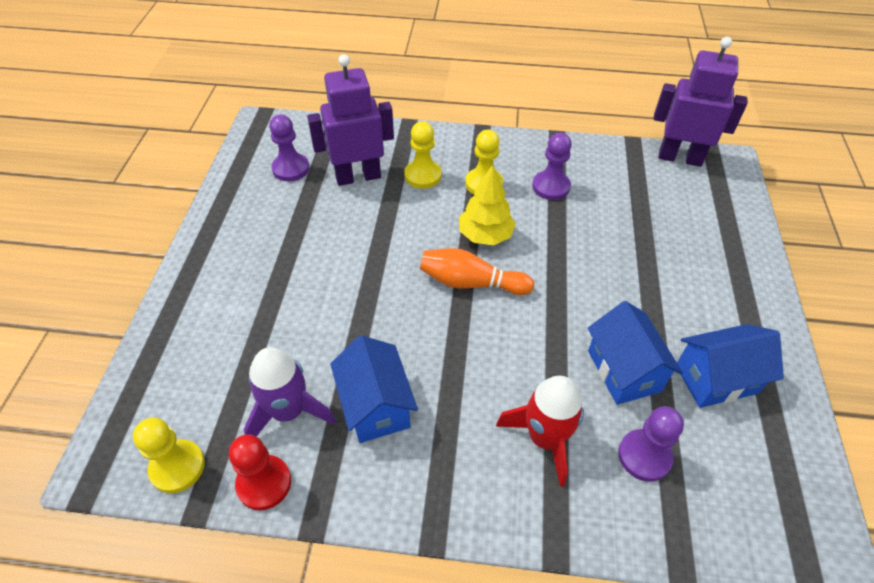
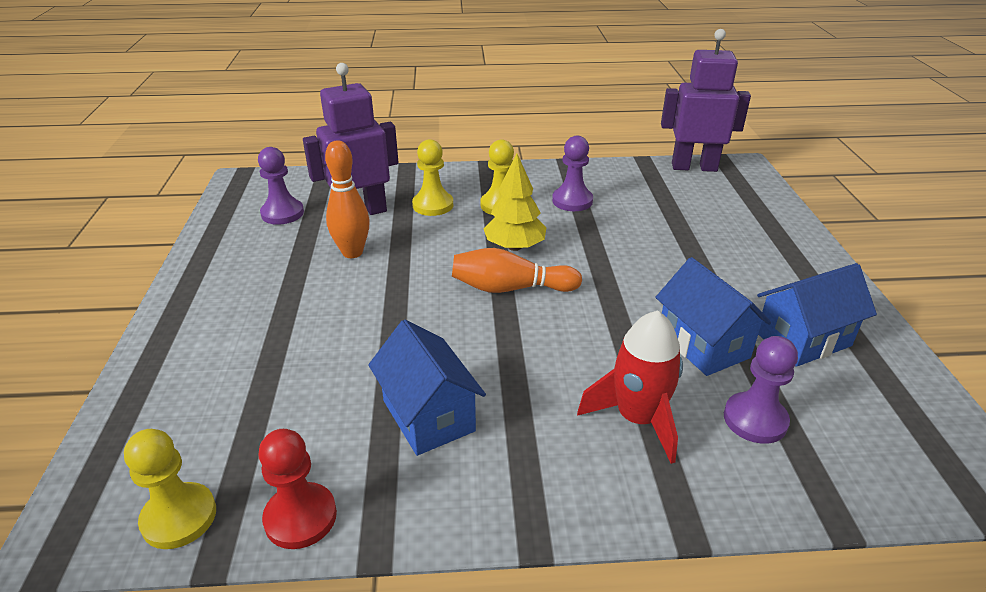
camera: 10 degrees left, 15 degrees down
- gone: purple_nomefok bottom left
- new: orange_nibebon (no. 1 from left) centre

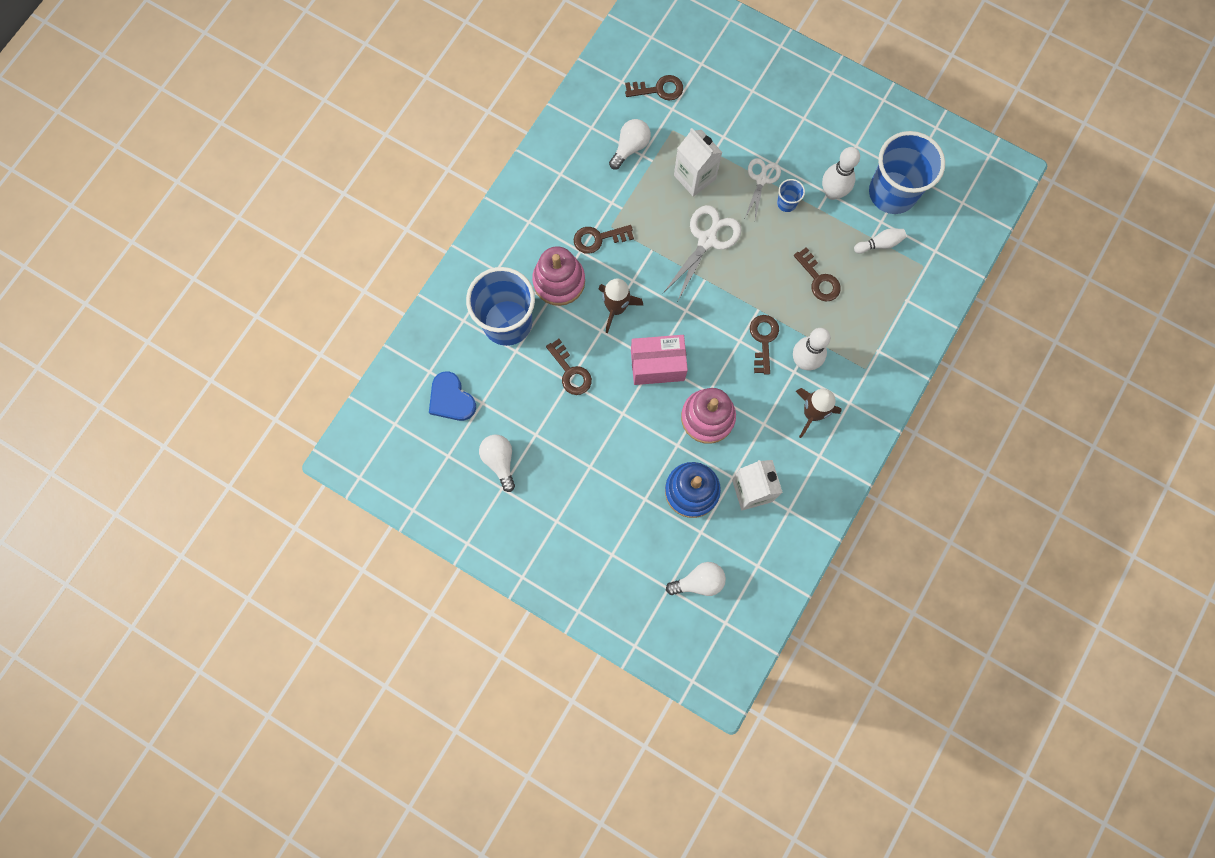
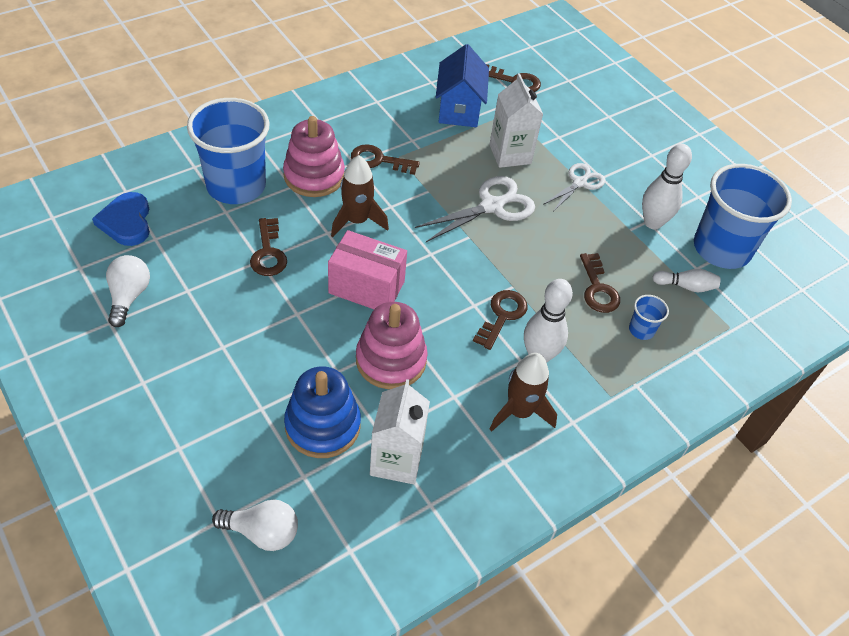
camera: 20 degrees right, 25 degrees down
- shifted: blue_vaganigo (no. 2 from left) top centre to middle right
- swapped: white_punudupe (no. 2 from left) top centre to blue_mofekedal top centre

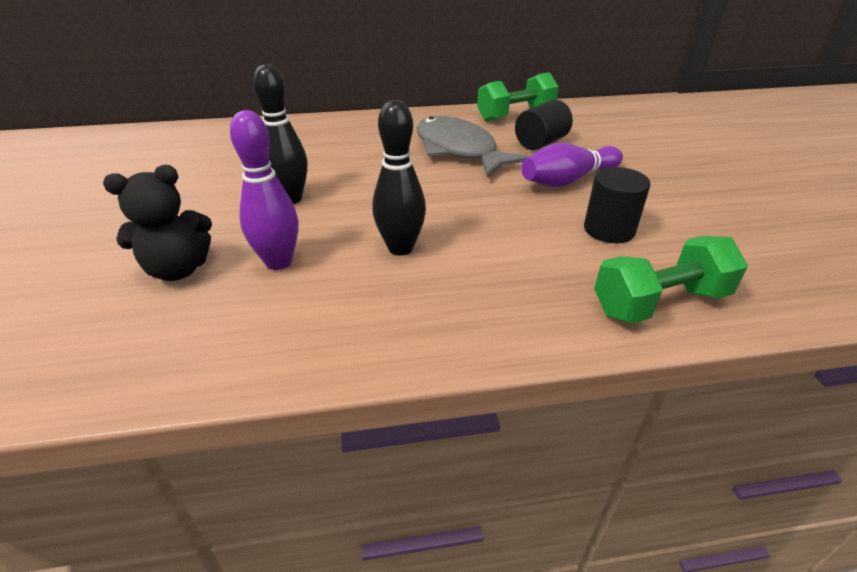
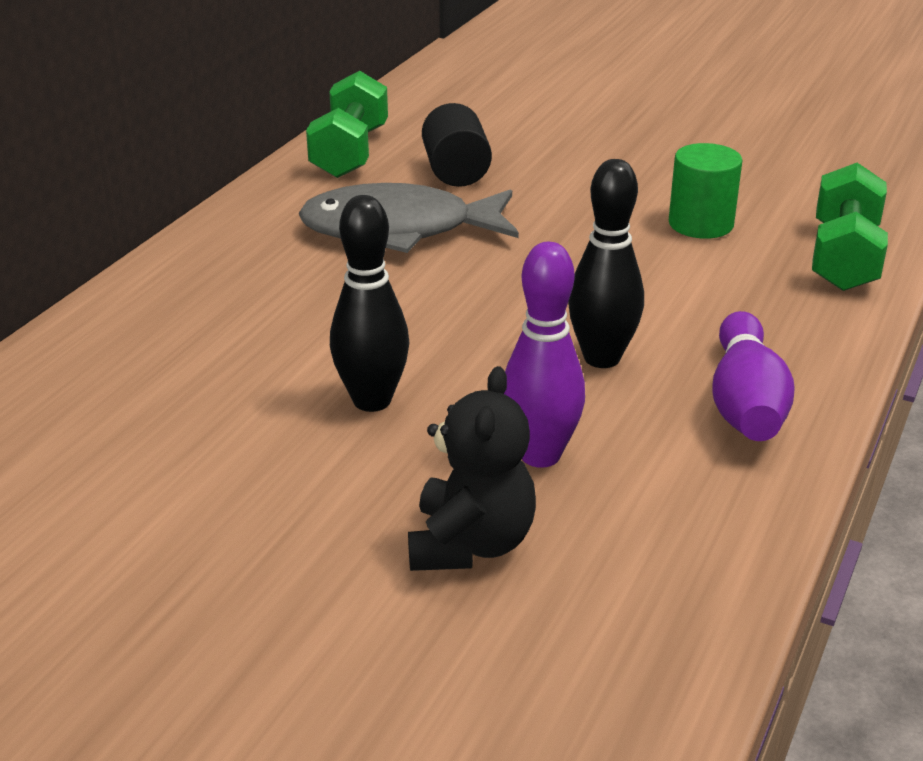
camera: 55 degrees left, 5 degrees down
- shifted: purple_nibebon (no. 2 from left) top right to middle right
- repainted: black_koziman (no. 2 from left) middle right to green_koziman top right

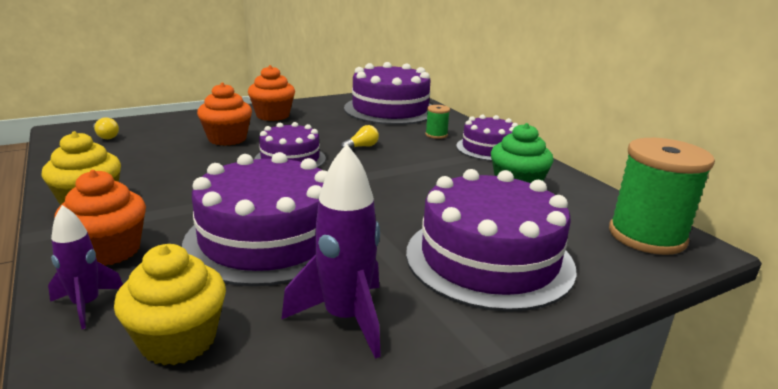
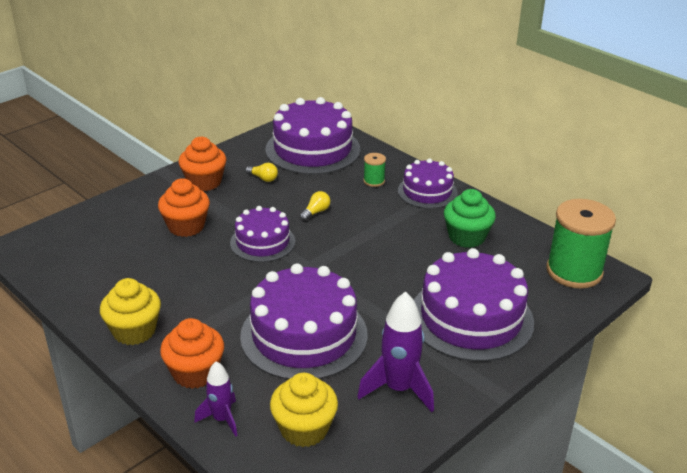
camera: 15 degrees left, 10 degrees up
- shifted: yellow_punudupe (no. 1 from left) top left to centre

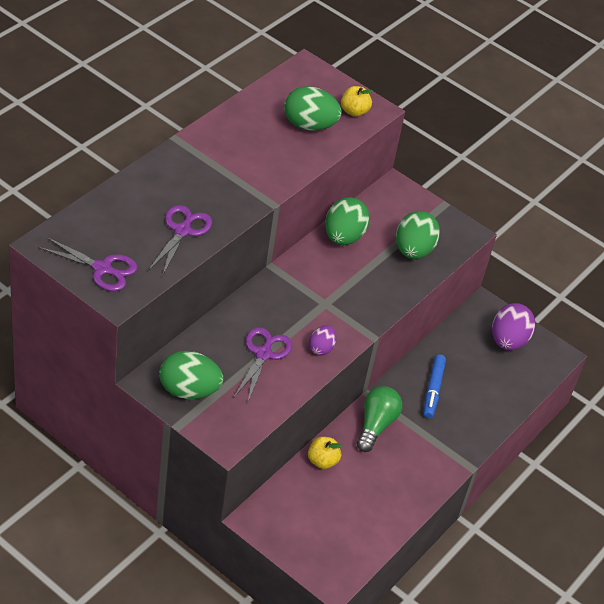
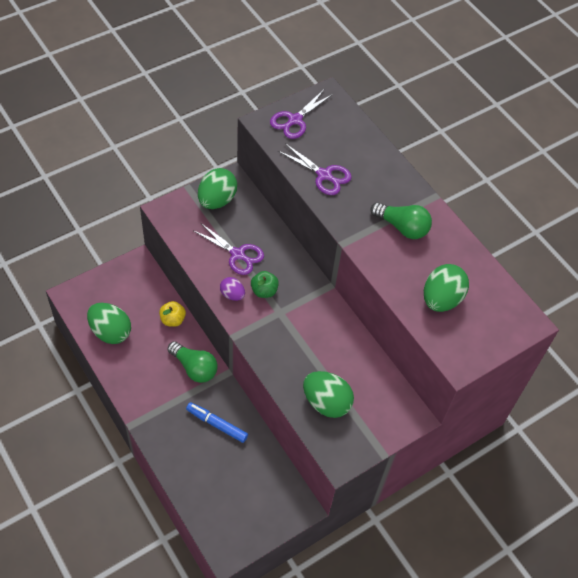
camera: 110 degrees right, 10 degrees up
- gone: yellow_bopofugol (no. 2 from left) top centre
- gone: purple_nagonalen (no. 2 from left) middle right
- new: green_bopofugol centre
- new: green_punudupe (no. 2 from left) middle right
- shifted: green_nagonalen (no. 3 from left in the first image) centre to green_nagonalen (no. 1 from left) middle left

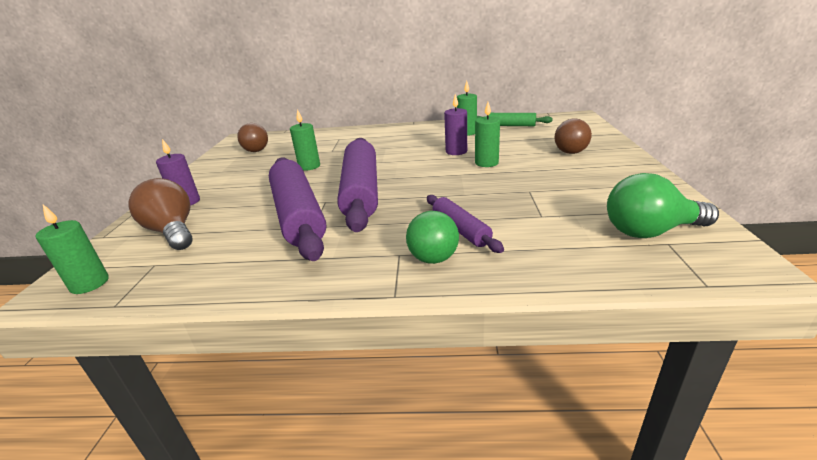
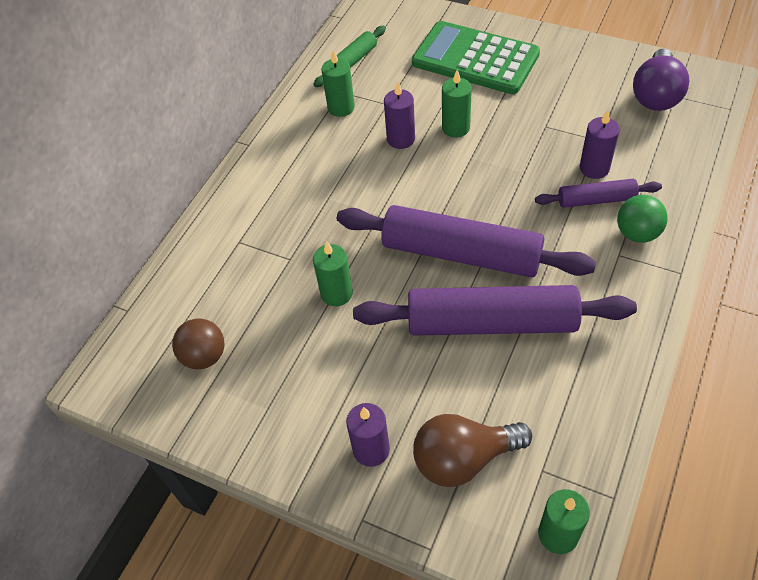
camera: 65 degrees left, 25 degrees up
- new: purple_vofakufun (no. 3 from left) top right
- swapped: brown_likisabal (no. 2 from left) top right to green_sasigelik top centre
- repainted: green_punudupe middle right to purple_punudupe top right

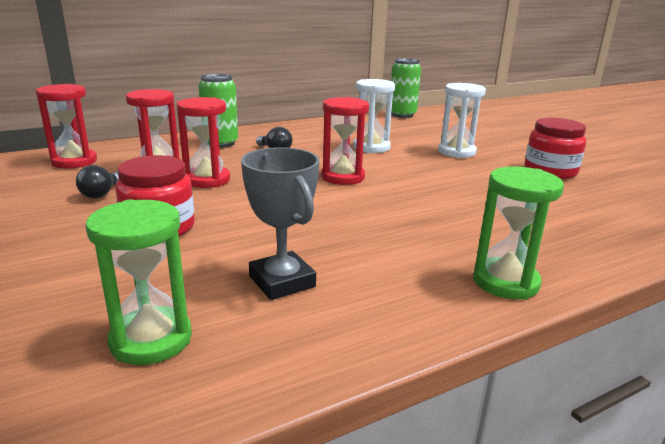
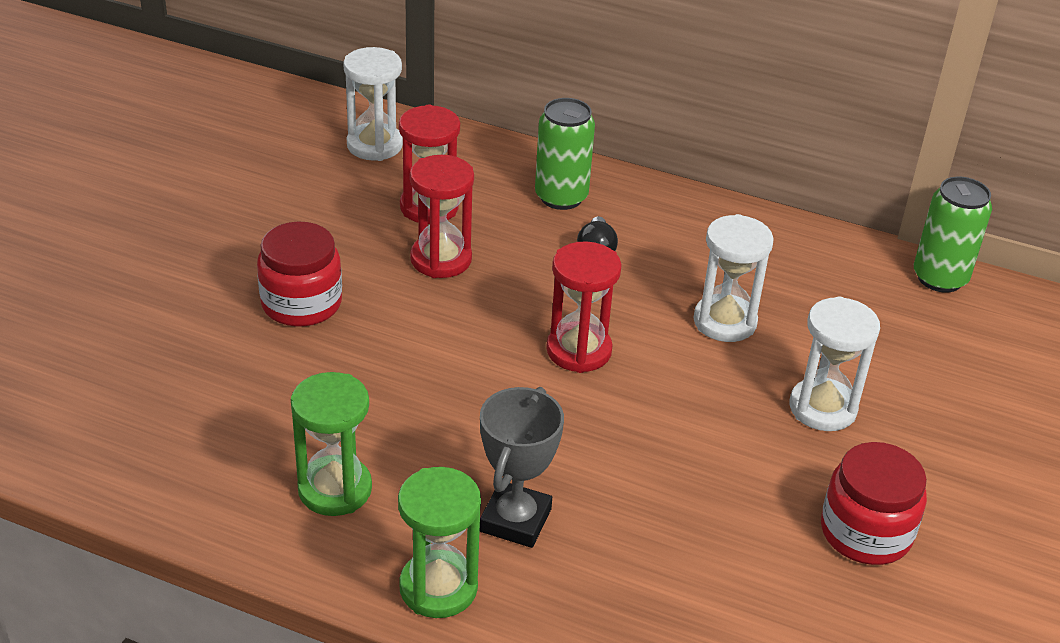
camera: 50 degrees right, 15 degrees up
- gone: black_punudupe (no. 1 from left) middle left
- shifted: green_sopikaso (no. 1 from left) middle left to bottom left
- shifted: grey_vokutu centre to bottom centre
- repainted: red_sopikaso (no. 1 from left) top left to white_sopikaso (no. 1 from left) top centre

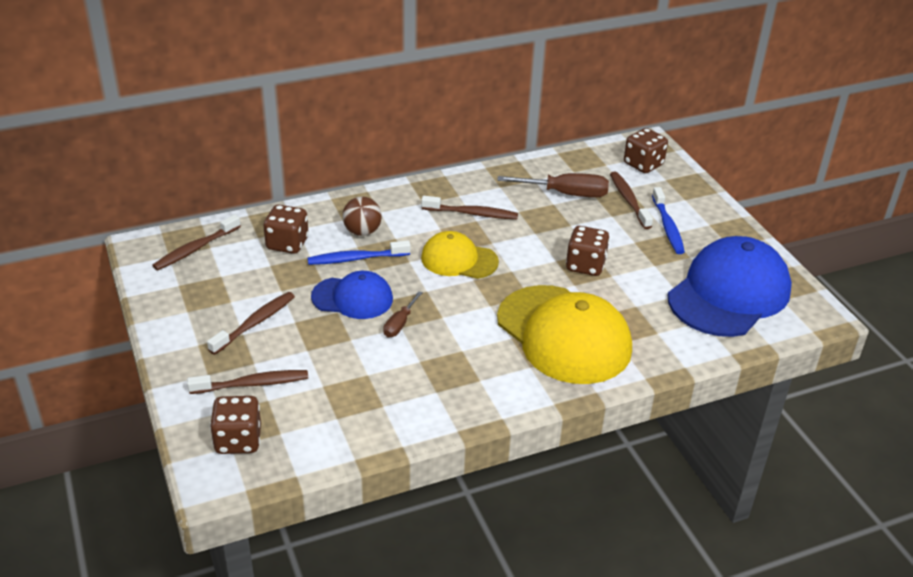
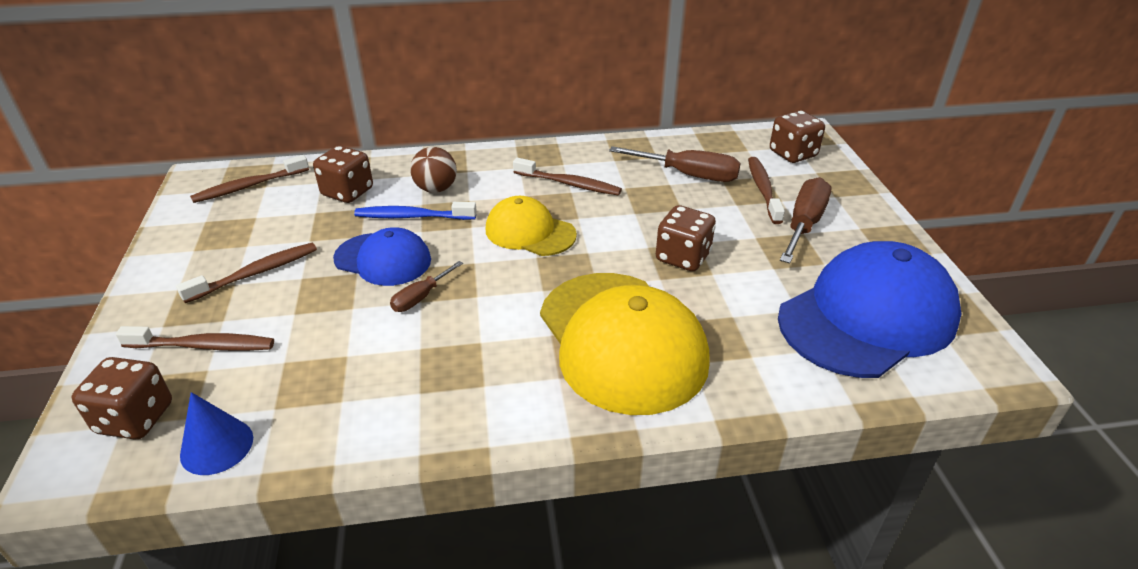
camera: 15 degrees right, 0 degrees up
- new: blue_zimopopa bottom left
- swapped: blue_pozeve (no. 2 from left) middle right to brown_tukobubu (no. 3 from left) middle right

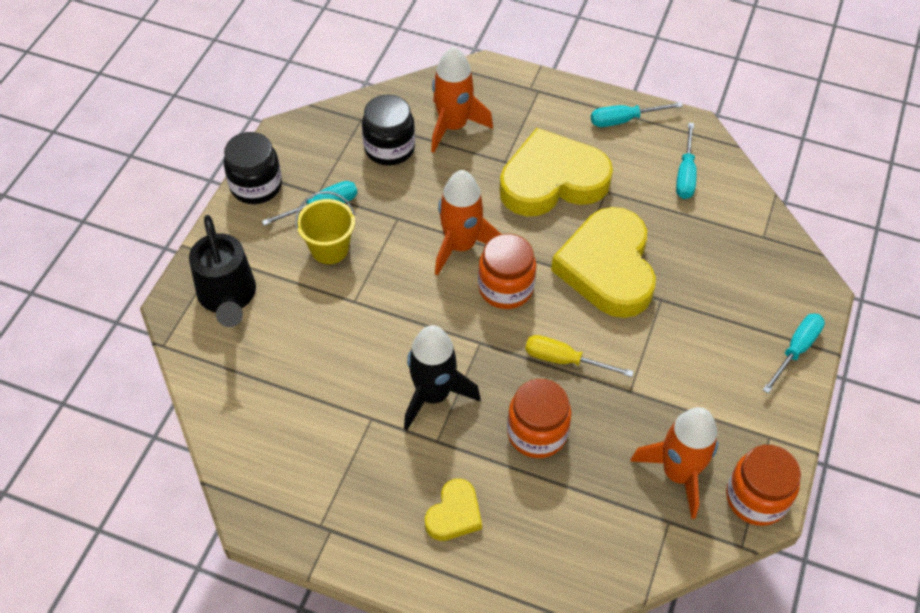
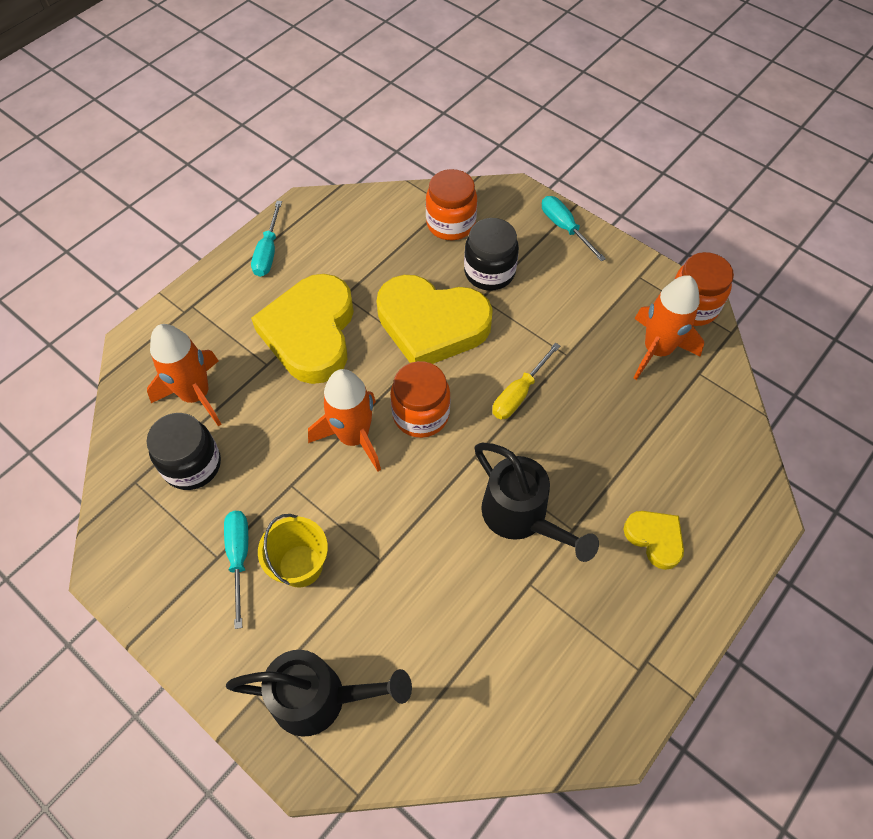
camera: 70 degrees left, 5 degrees up
- gone: turquoise_tukobubu (no. 3 from left) top right
- shifted: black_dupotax (no. 1 from left in the first image) top left to black_dupotax (no. 2 from left) top centre
- shifted: orange_dupotax (no. 2 from left) bottom centre to top centre
- swapped: black_nomefok centre to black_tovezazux (no. 2 from left) centre

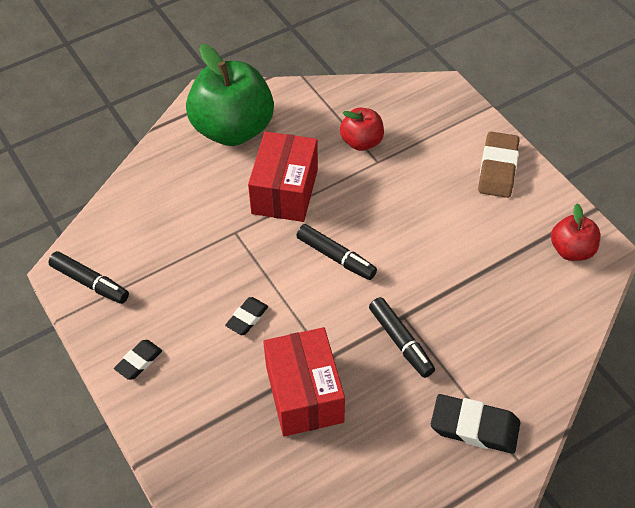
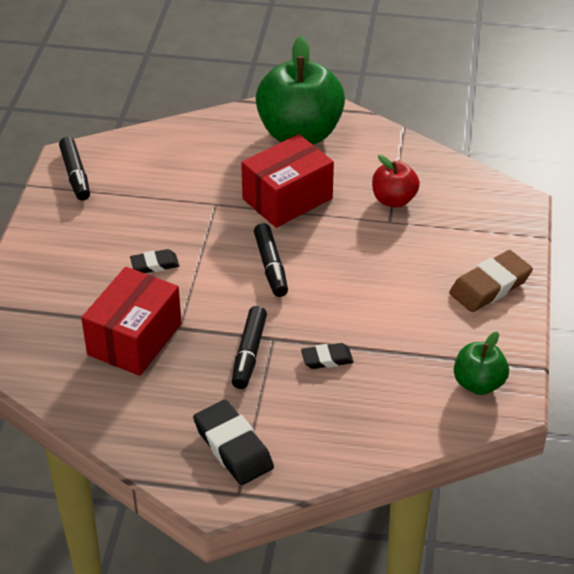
camera: 40 degrees right, 10 degrees down
- shifted: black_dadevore (no. 1 from left in the first image) bottom left to black_dadevore (no. 3 from left) centre
- repainted: red_bopofugol (no. 2 from left) middle right to green_bopofugol (no. 2 from left) middle right

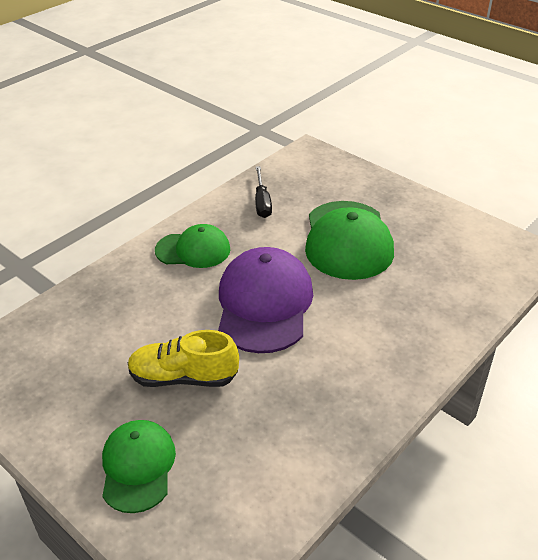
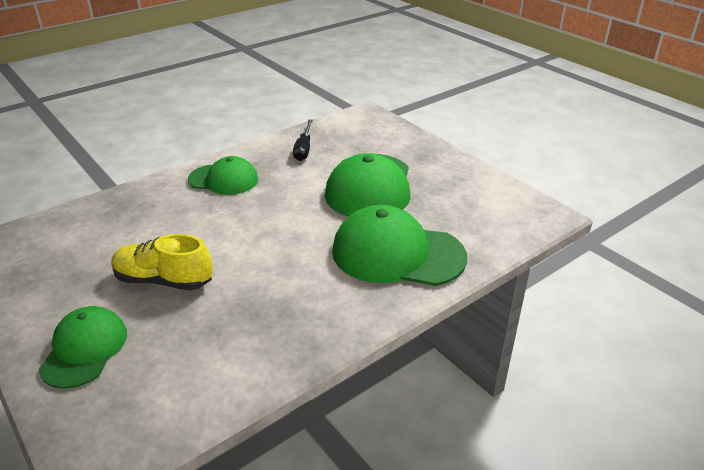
camera: 10 degrees right, 5 degrees down
- gone: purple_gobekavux centre
- new: green_gobekavux (no. 4 from left) centre

